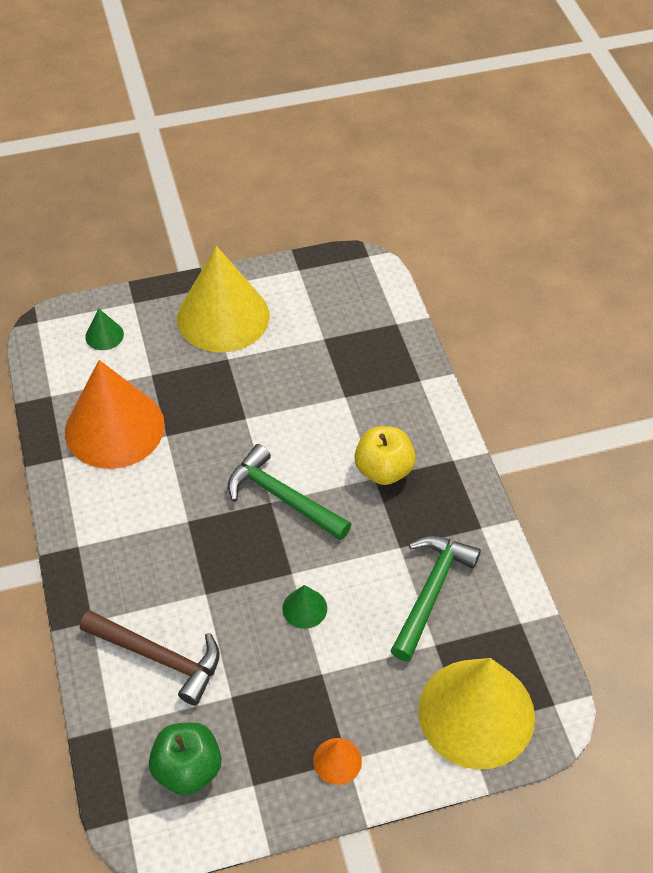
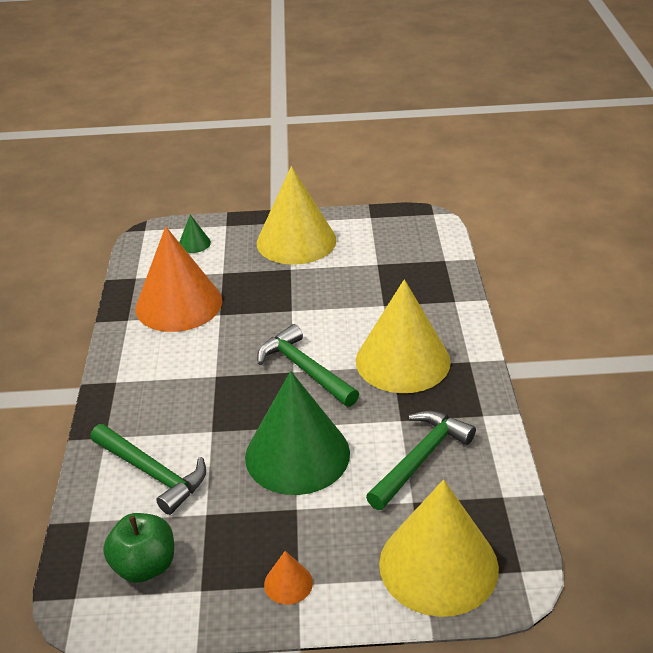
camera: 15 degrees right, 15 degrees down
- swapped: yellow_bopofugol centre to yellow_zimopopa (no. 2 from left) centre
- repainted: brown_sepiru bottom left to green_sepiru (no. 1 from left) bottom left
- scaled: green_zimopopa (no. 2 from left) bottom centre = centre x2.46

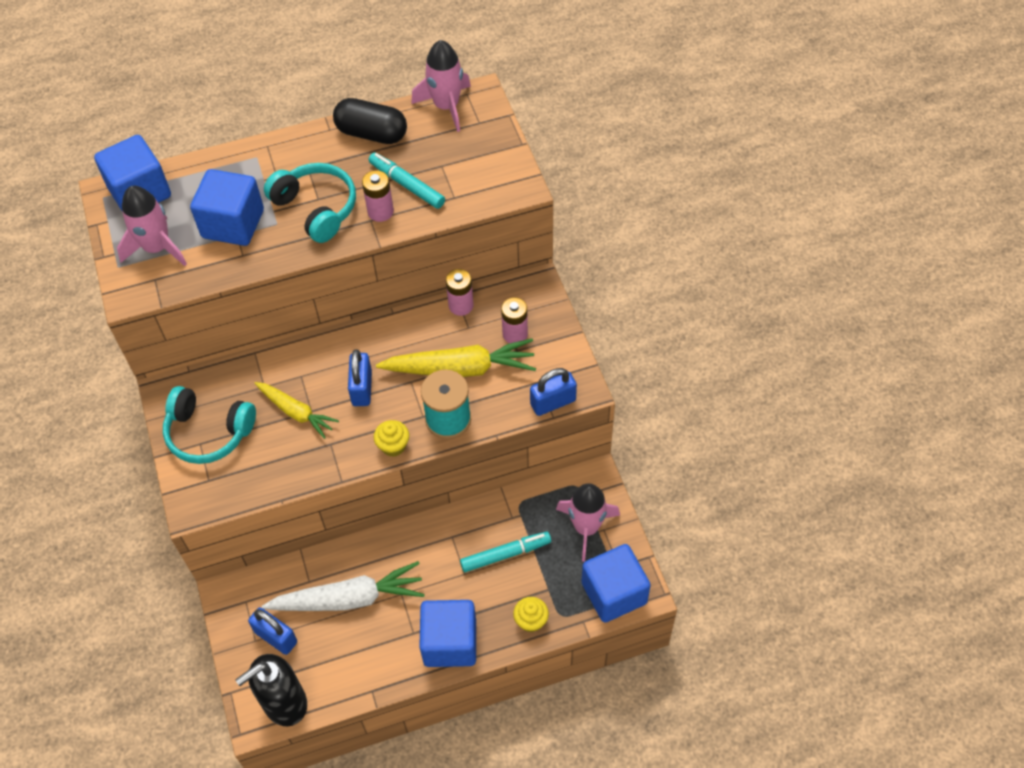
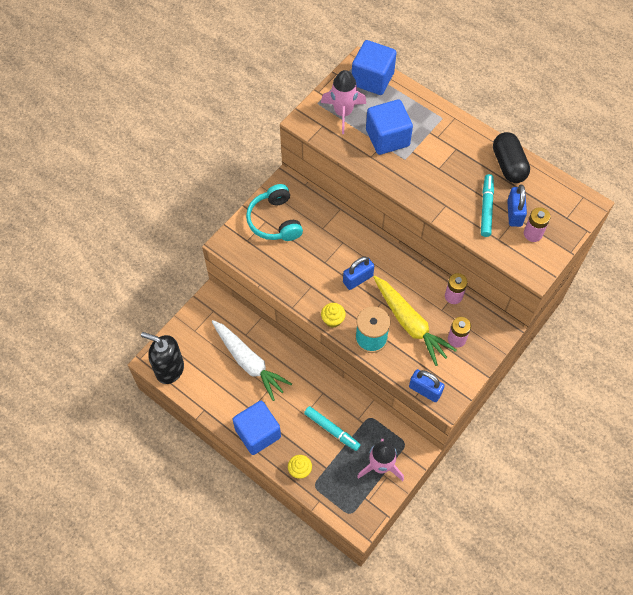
camera: 55 degrees right, 5 degrees up
- gone: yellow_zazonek (no. 1 from left) middle left
- gone: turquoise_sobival (no. 2 from left) top left
- gone: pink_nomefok (no. 2 from left) top centre
- gone: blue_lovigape (no. 4 from left) bottom centre
- shifted: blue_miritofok (no. 1 from left in the first image) bottom left to blue_miritofok (no. 3 from left) middle right
- shifted: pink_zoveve (no. 1 from left in the first image) top centre to pink_zoveve (no. 3 from left) middle right

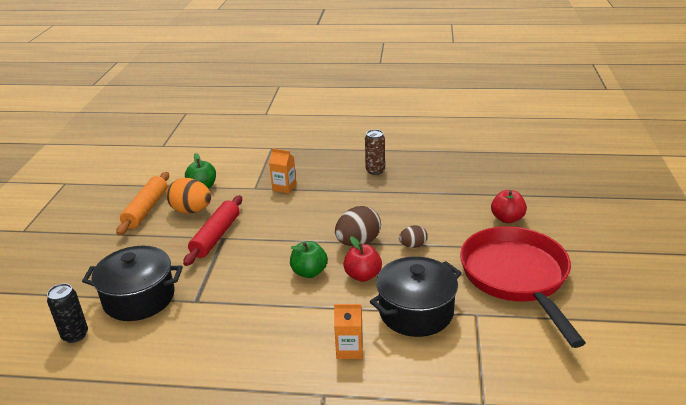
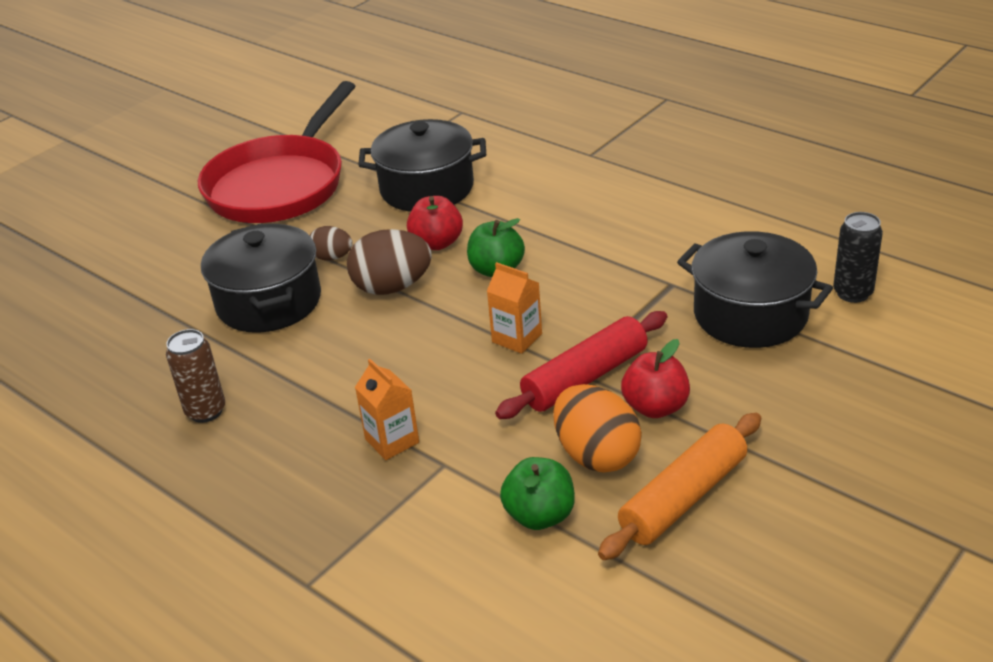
camera: 145 degrees left, 5 degrees up
- new: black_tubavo (no. 1 from left) middle left
- shifted: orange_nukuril (no. 2 from left) bottom centre to centre
- shifted: red_bopofugol (no. 2 from left) middle right to centre

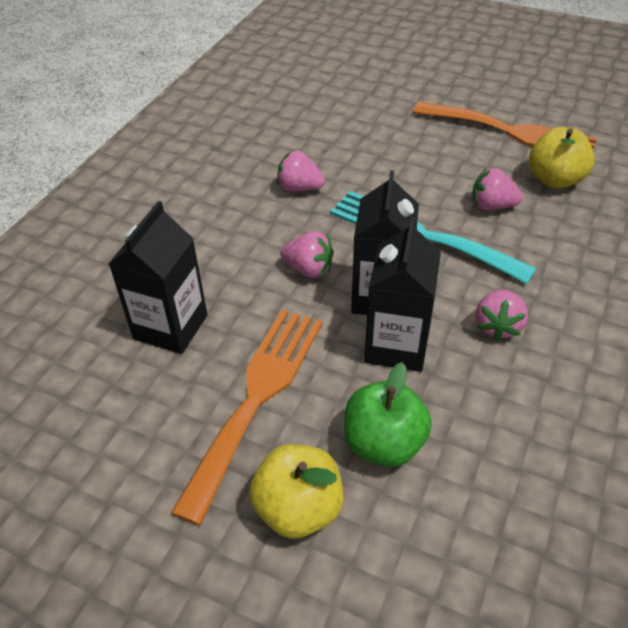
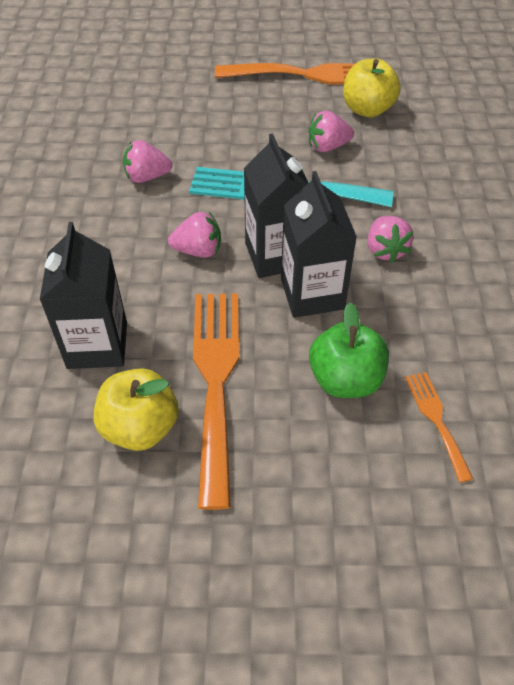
camera: 25 degrees left, 5 degrees up
- new: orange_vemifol (no. 3 from left) middle right
- shifted: yellow_bopofugol (no. 1 from left) bottom centre to middle left

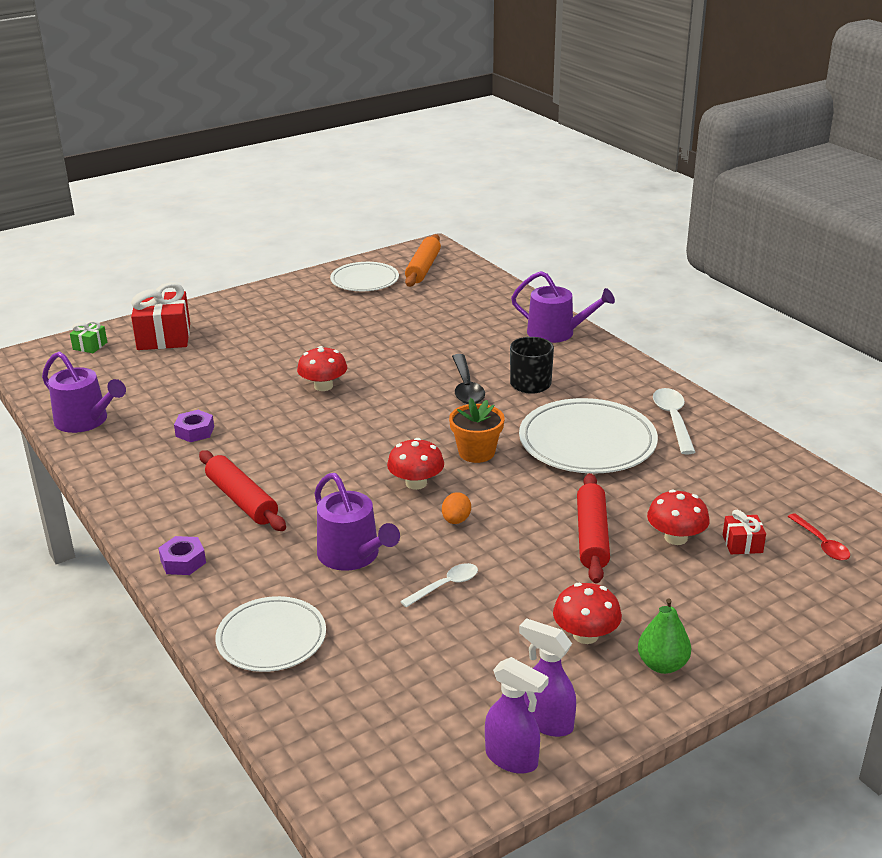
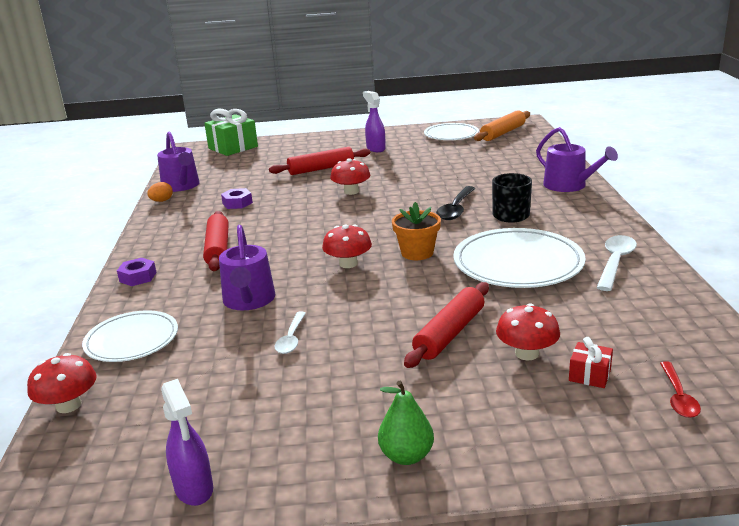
camera: 30 degrees right, 5 degrees down
- gone: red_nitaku (no. 1 from left) middle left
- new: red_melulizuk (no. 2 from left) top centre
- shifted: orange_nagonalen centre to middle left
- shifted: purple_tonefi (no. 2 from left) bottom centre to top centre
- shifted: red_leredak (no. 3 from left in the first image) bottom centre to red_leredak (no. 1 from left) bottom left
- rotated: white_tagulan (no. 1 from left) bottom centre = centre 105 degrees clockwise
- scaled: green_nitaku middle left = top left x2.05

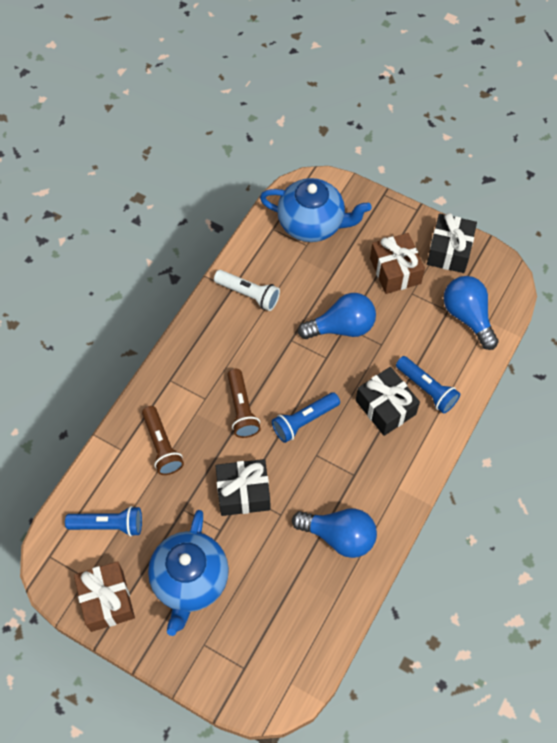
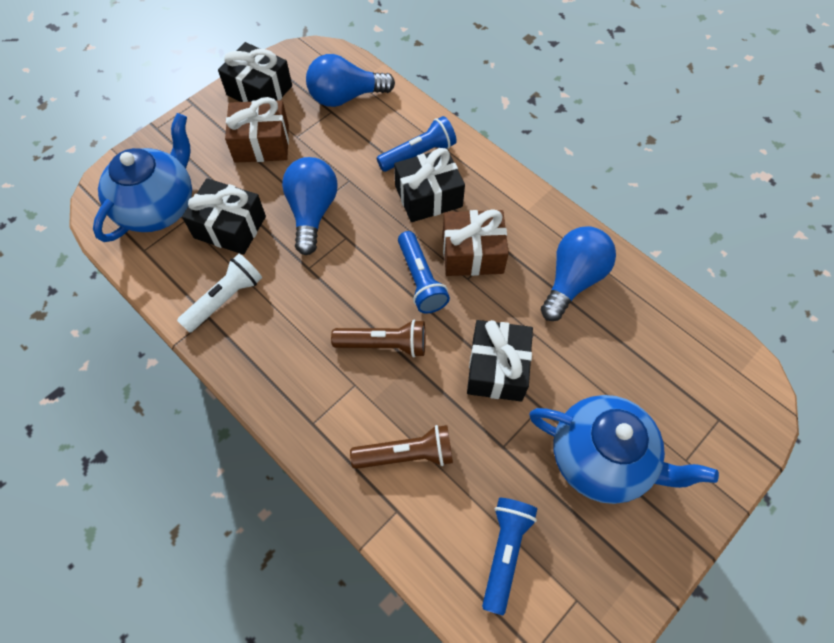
camera: 75 degrees left, 0 degrees up
- new: black_nitaku (no. 1 from left) middle left
- shifted: brown_nitaku (no. 1 from left in the first image) bottom left to brown_nitaku (no. 2 from left) centre

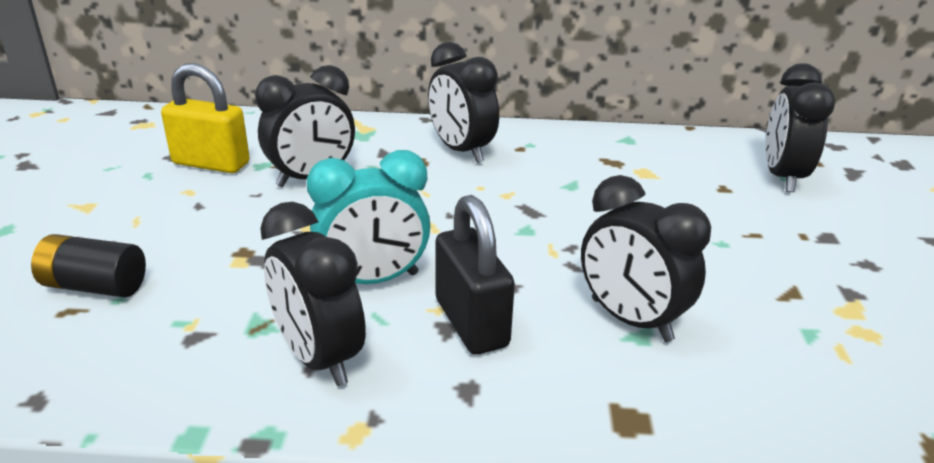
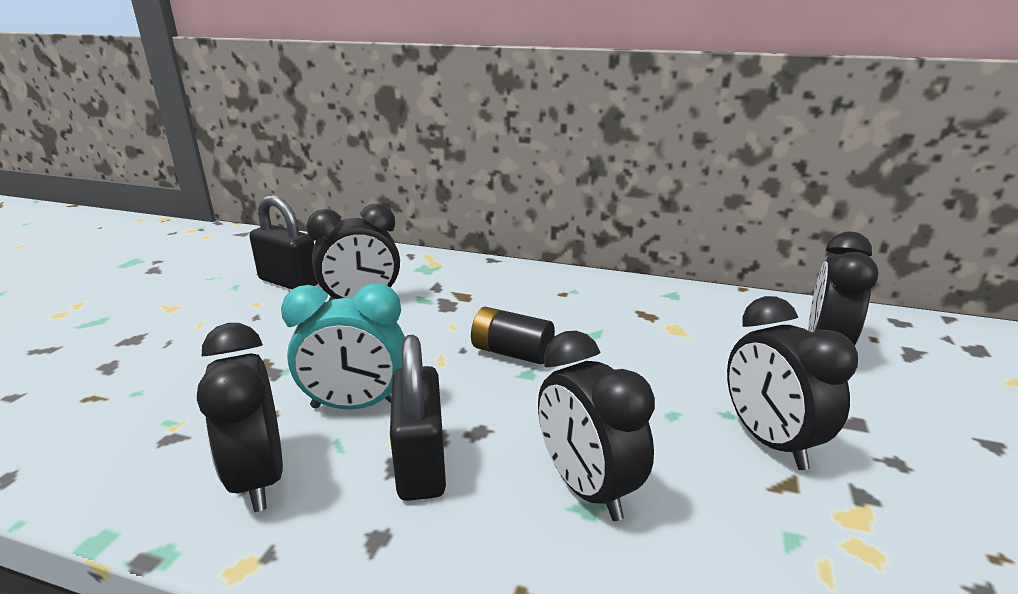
camera: 15 degrees right, 5 degrees down
- shifted: black_zoveve middle left to centre
- shifted: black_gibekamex (no. 3 from left in the first image) top centre to black_gibekamex (no. 4 from left) middle right
- repainted: yellow_miritofok top left to black_miritofok (no. 1 from left) middle left

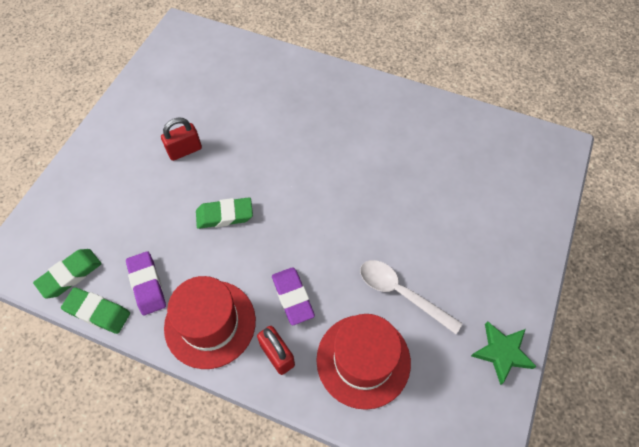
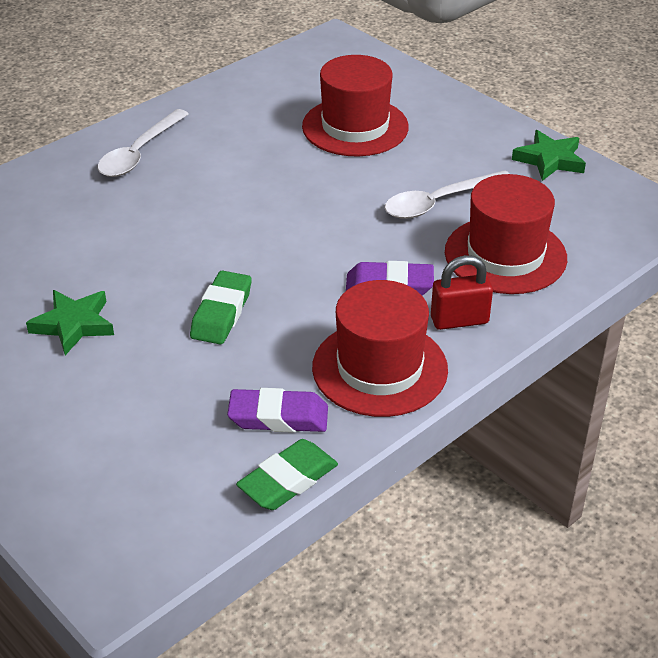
camera: 65 degrees left, 20 degrees down
- gone: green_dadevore (no. 1 from left) middle left
- new: white_tagulan (no. 1 from left) top left
- new: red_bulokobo (no. 1 from left) top centre
- swapped: red_miritofok (no. 1 from left) top left to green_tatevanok (no. 1 from left) middle left

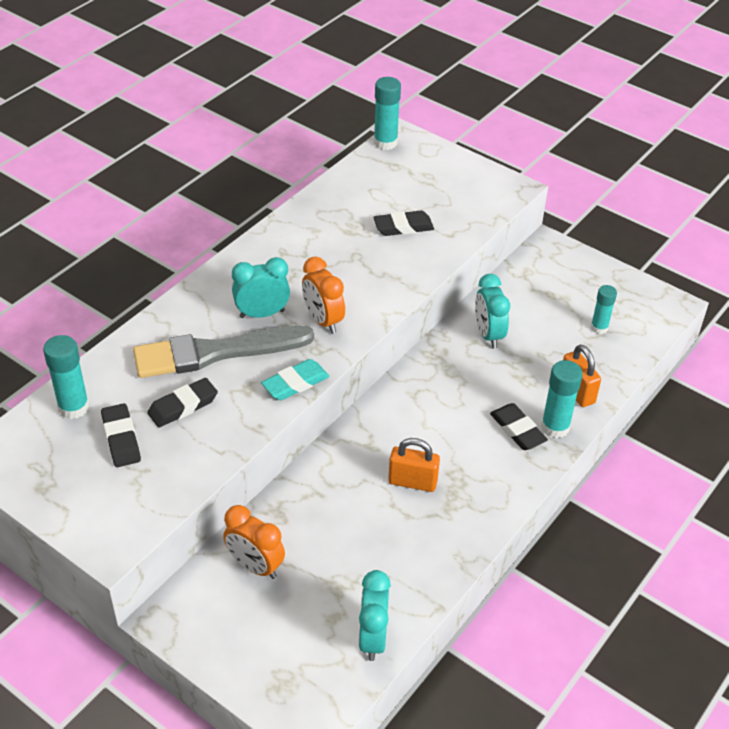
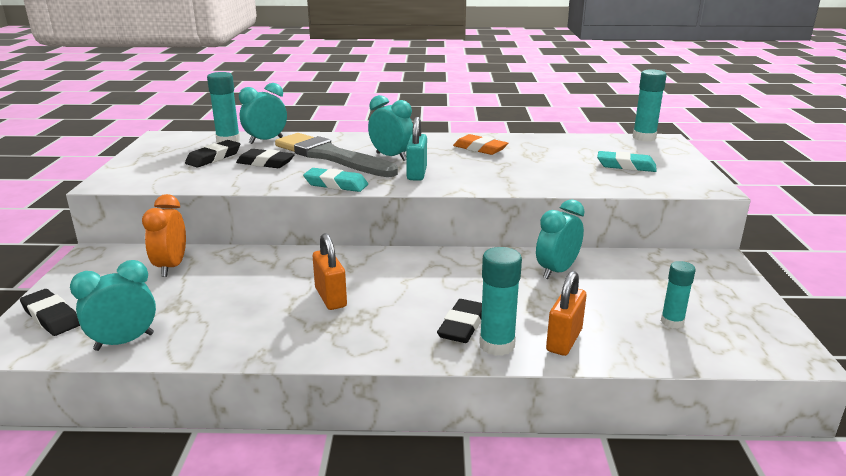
camera: 55 degrees right, 20 degrees down
- new: turquoise_gibekamex (no. 2 from left) top left
- new: orange_dadevore top centre
- new: turquoise_dadevore (no. 2 from left) middle right
- shifted: black_dadevore (no. 3 from left in the first image) top centre to black_dadevore (no. 1 from left) middle left
- swapped: orange_gibekamex (no. 2 from left) centre to turquoise_miritofok top centre

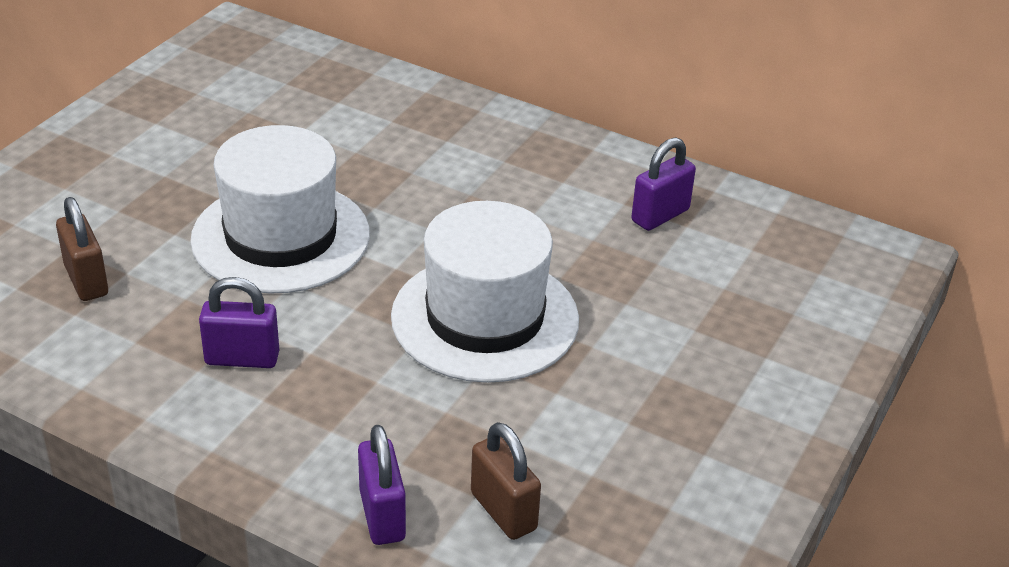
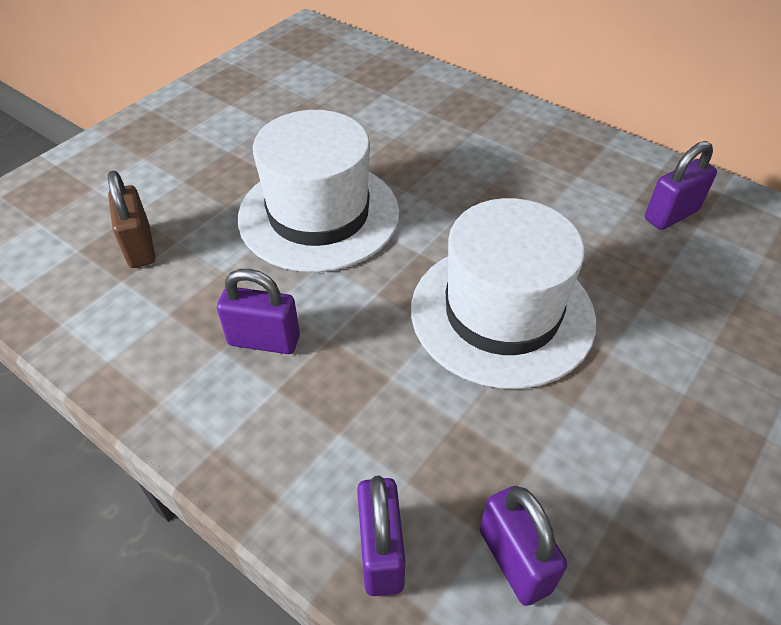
camera: 10 degrees right, 10 degrees up
- repainted: brown_miritofok (no. 2 from left) bottom centre to purple_miritofok (no. 3 from left) bottom right

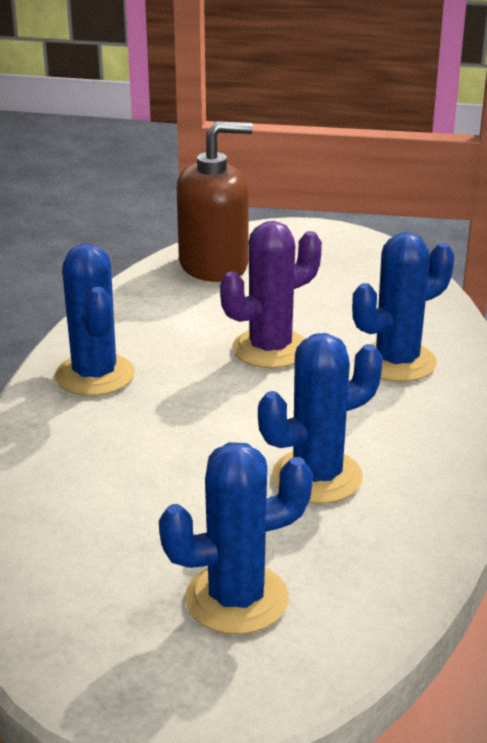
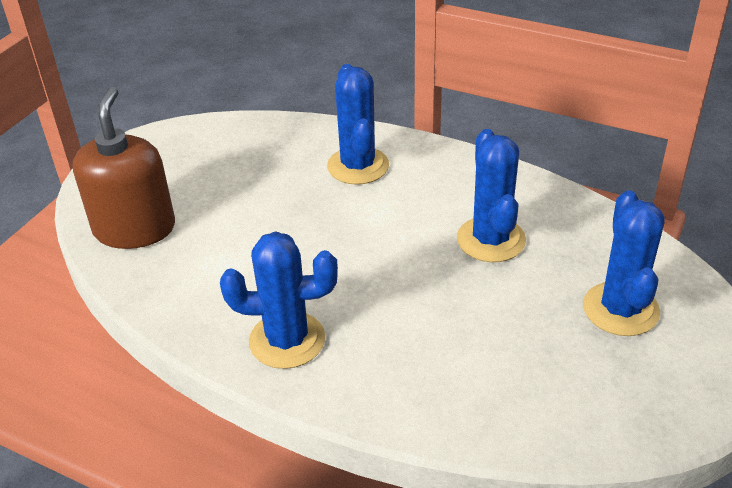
camera: 70 degrees left, 10 degrees up
- gone: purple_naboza centre

